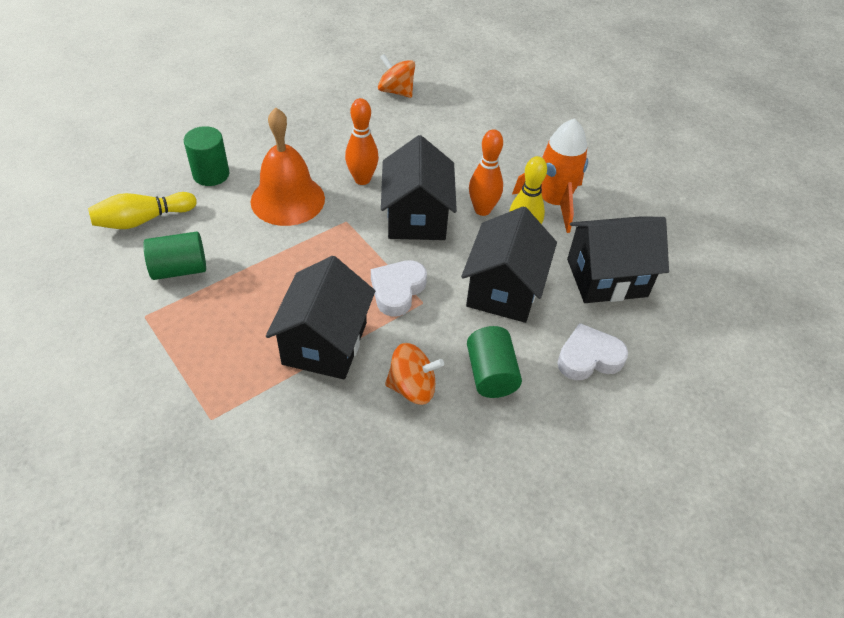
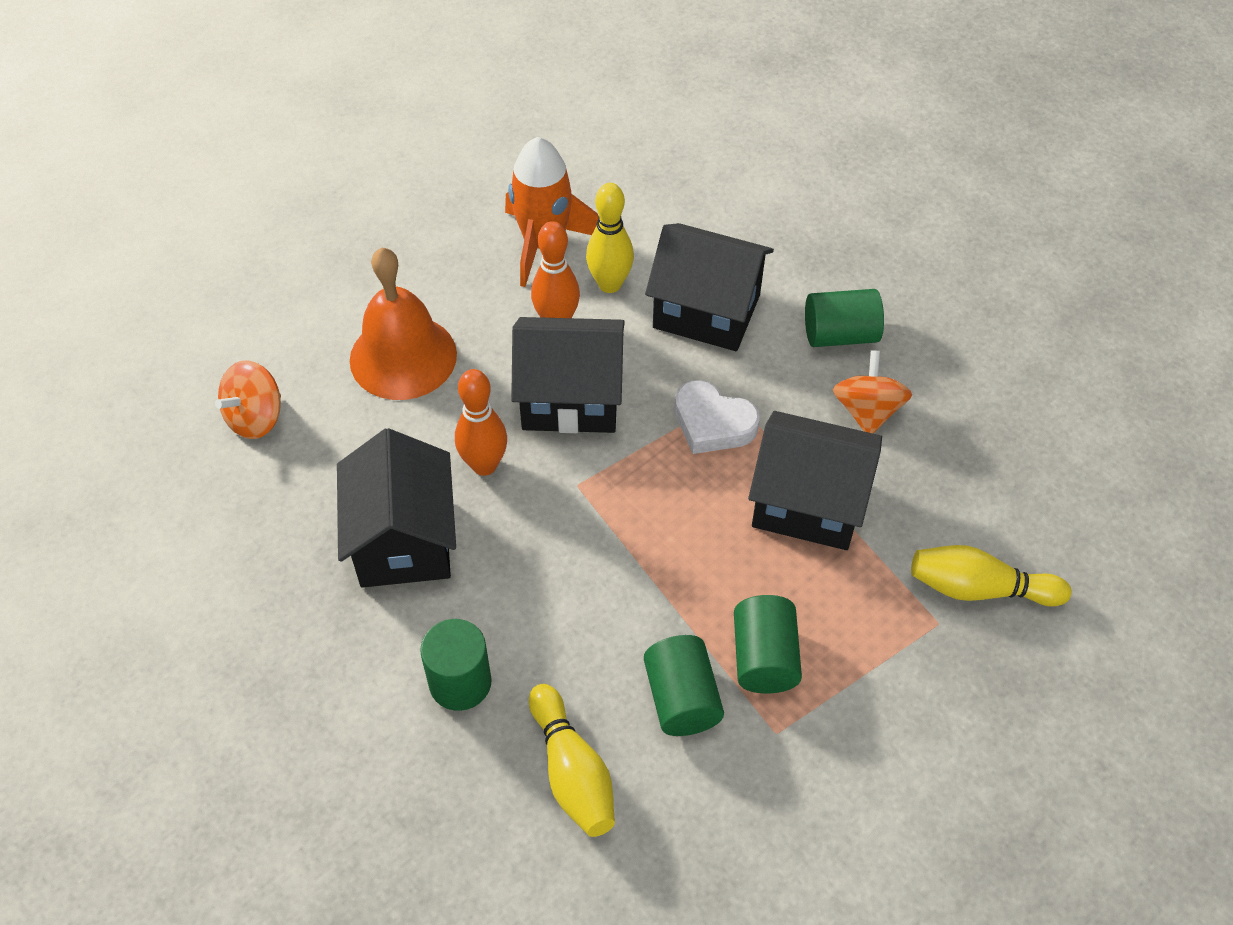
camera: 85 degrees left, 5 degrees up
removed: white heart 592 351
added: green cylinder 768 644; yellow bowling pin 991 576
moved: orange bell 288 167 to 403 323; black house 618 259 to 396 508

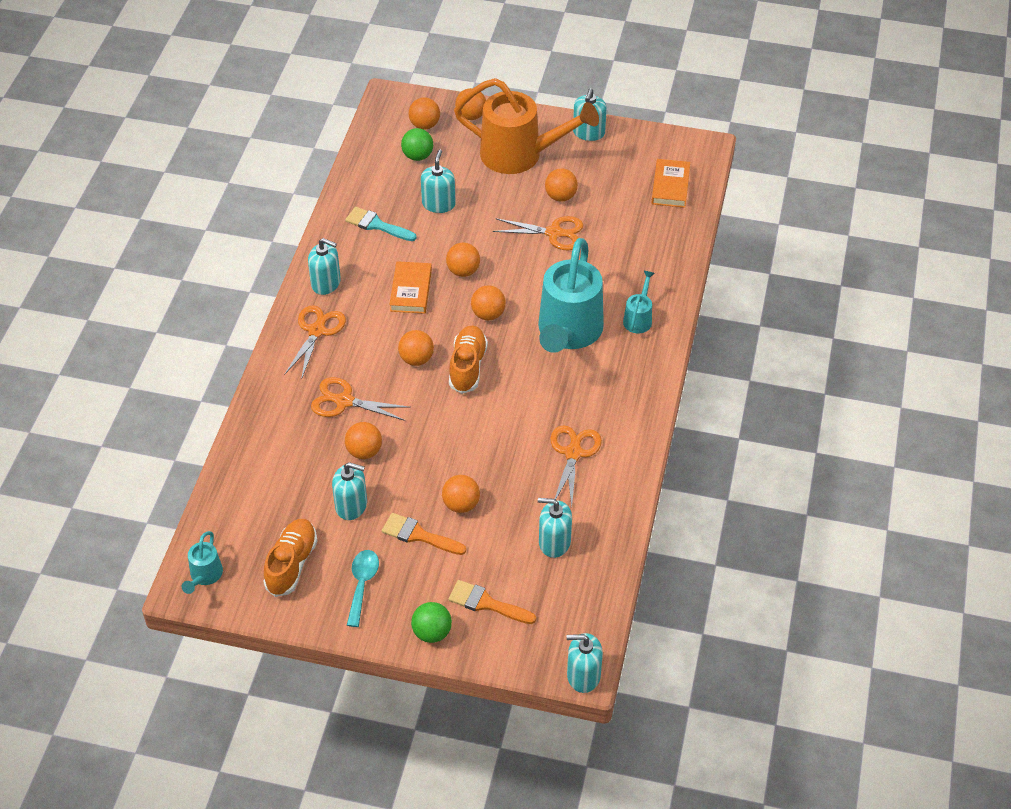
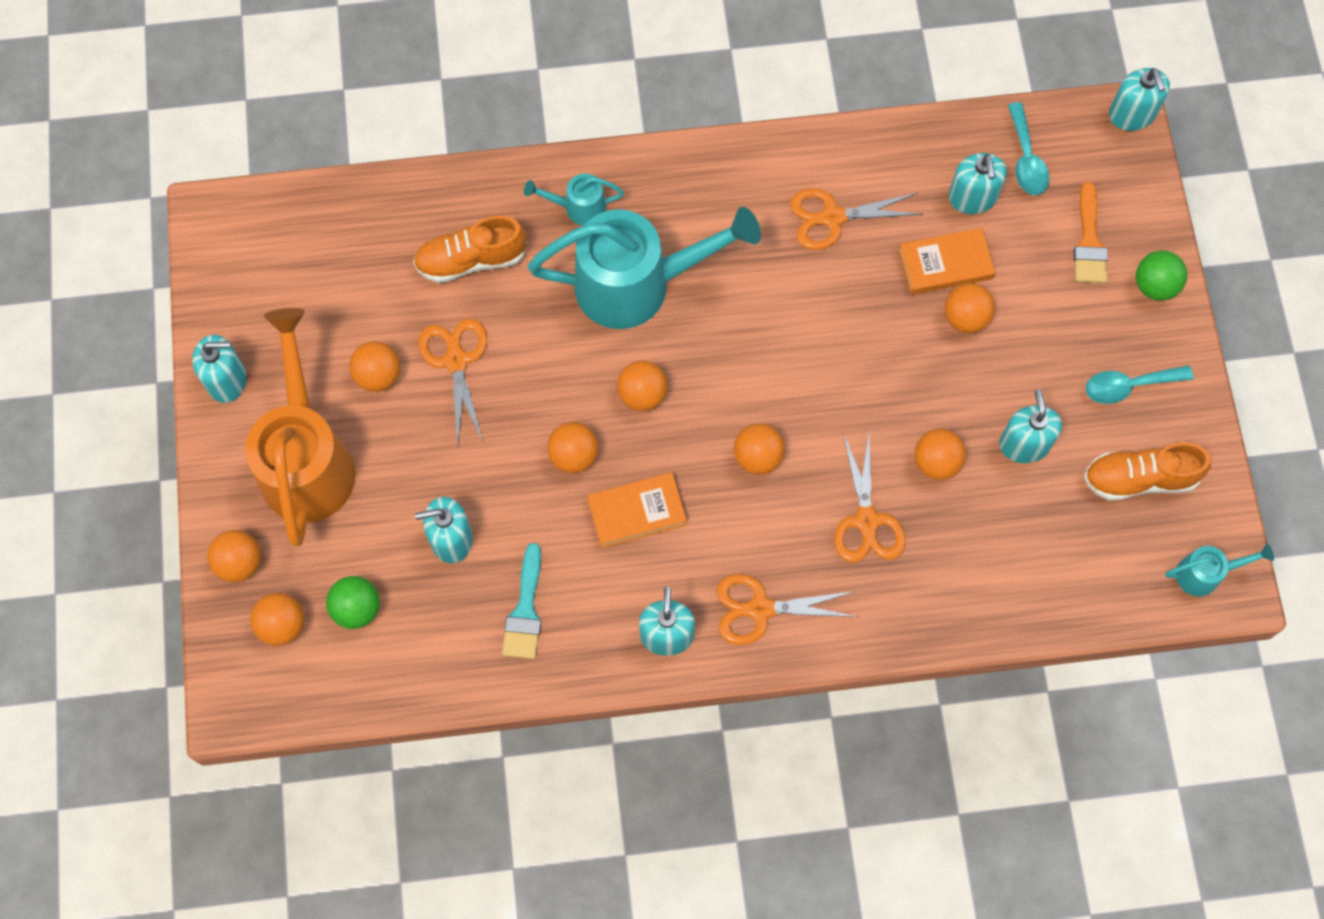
camera: 110 degrees left, 20 degrees up
removed: orange brush 424 534
added: turquoise spoon 1028 148
moved: orange shoe 468 360 to 470 249; orange book 671 183 to 947 261

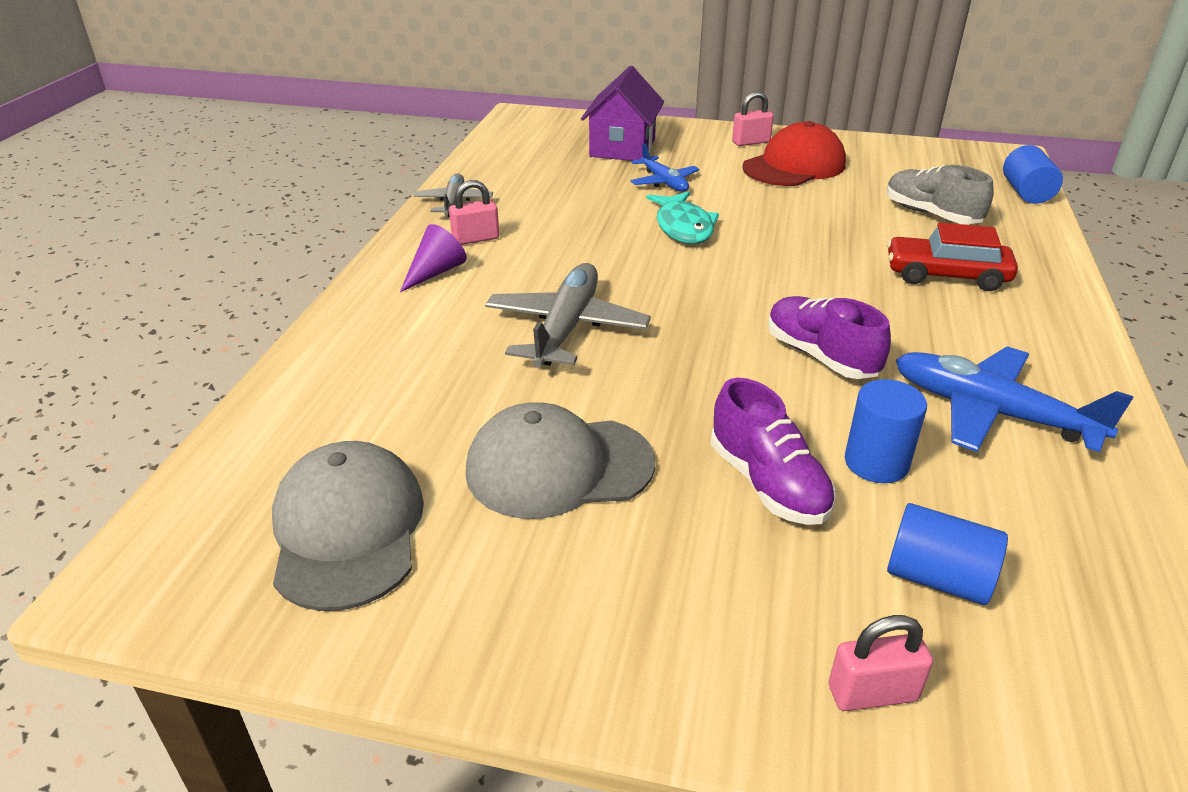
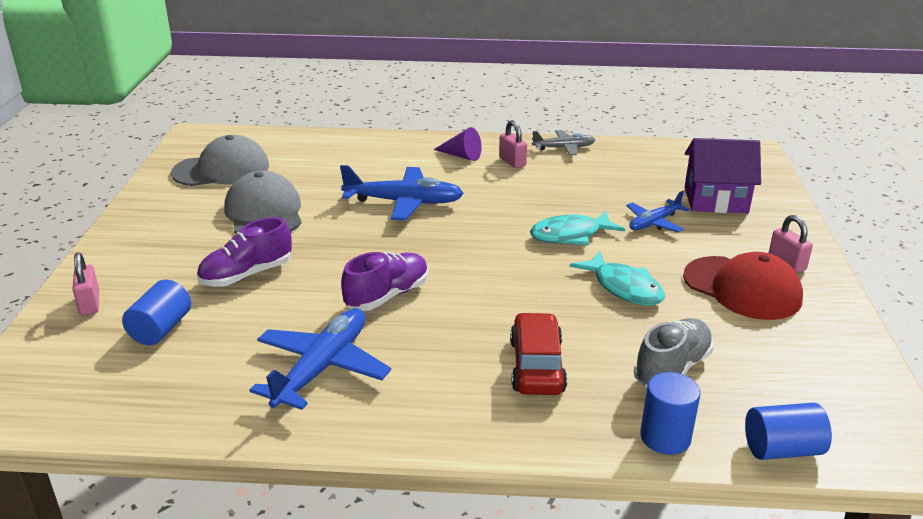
camera: 80 degrees right, 5 degrees down
added: turquoise fish 617 278
moved: blue cylinder 886 431 to 670 413
recoloured: grey plane 568 315 to blue plane 402 193

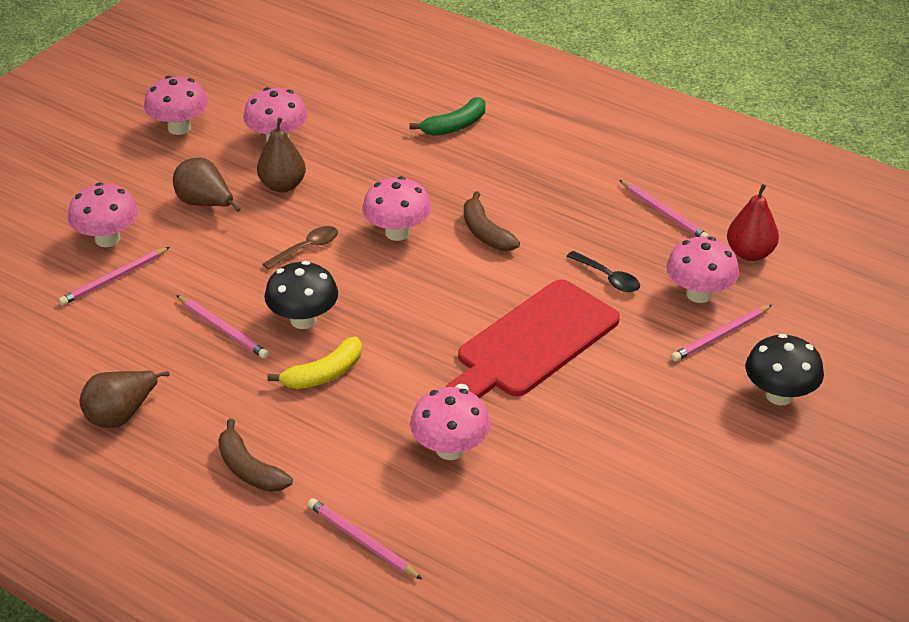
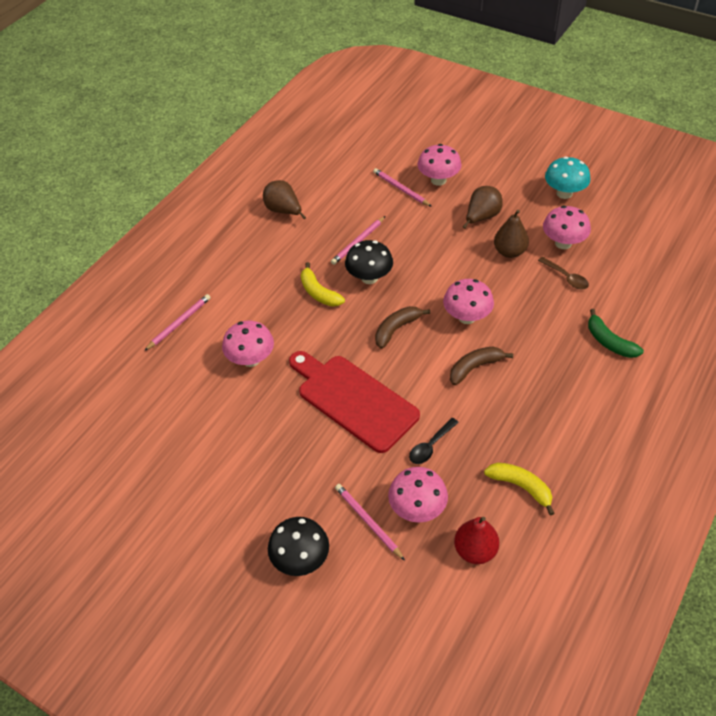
camera: 90 degrees right, 10 degrees up
moved: brown banana 255 455 to 402 327; brown spoon 300 248 to 563 273
replaced: pink pencil 664 208 to yellow banana 519 488
recoloured: pink mushroom 176 105 to turquoise mushroom 567 178

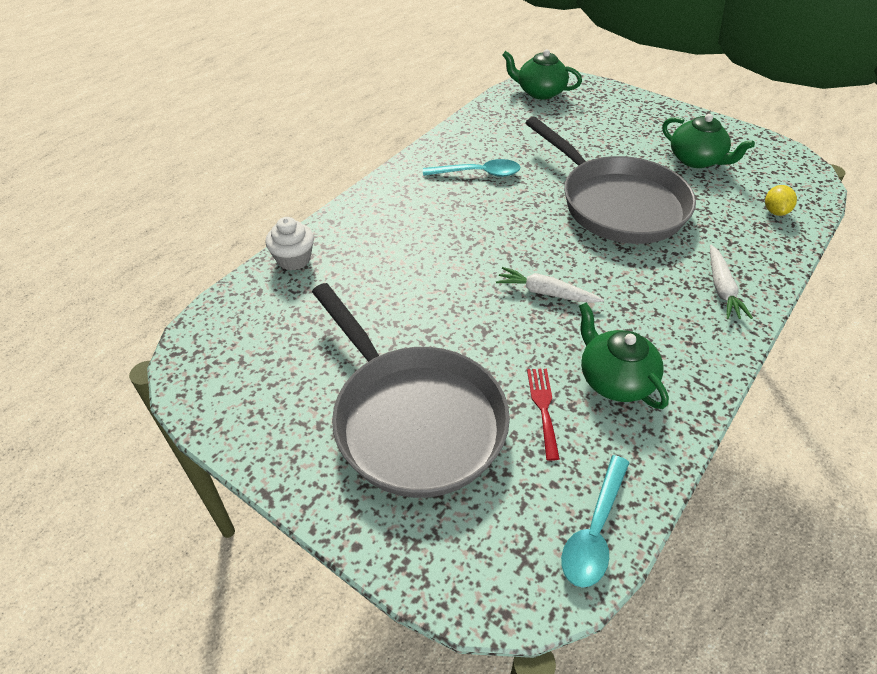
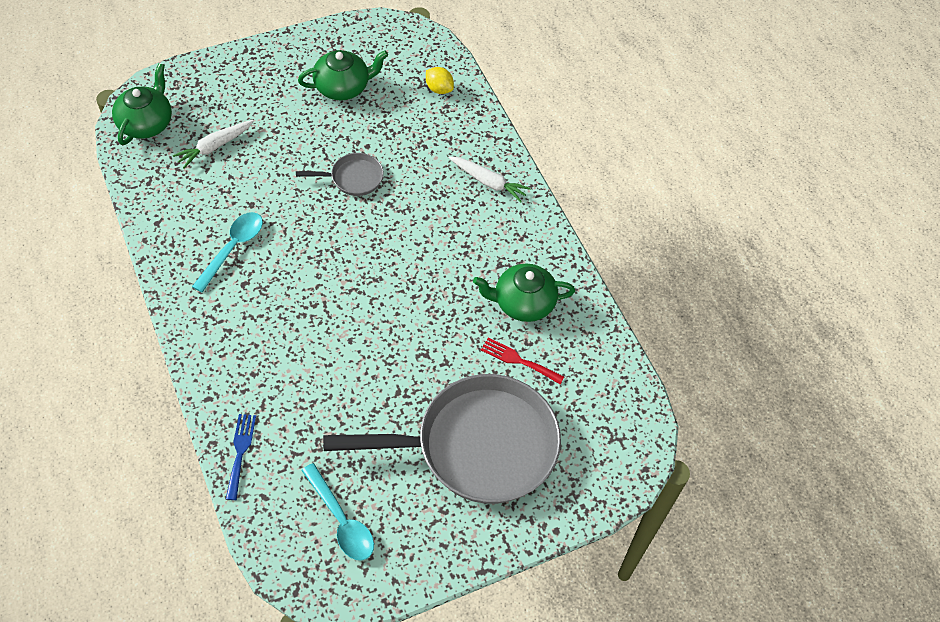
camera: 65 degrees left, 10 degrees up
moved: white carrot 550 285 to 213 144; turquoise spoon 595 521 to 337 512
replaced: white cupcake 290 244 to blue fork 241 457
turned: green teapot 542 74 = 142 104 150 degrees clockwise
resized: grey pan 611 180 = 340 174 x0.43

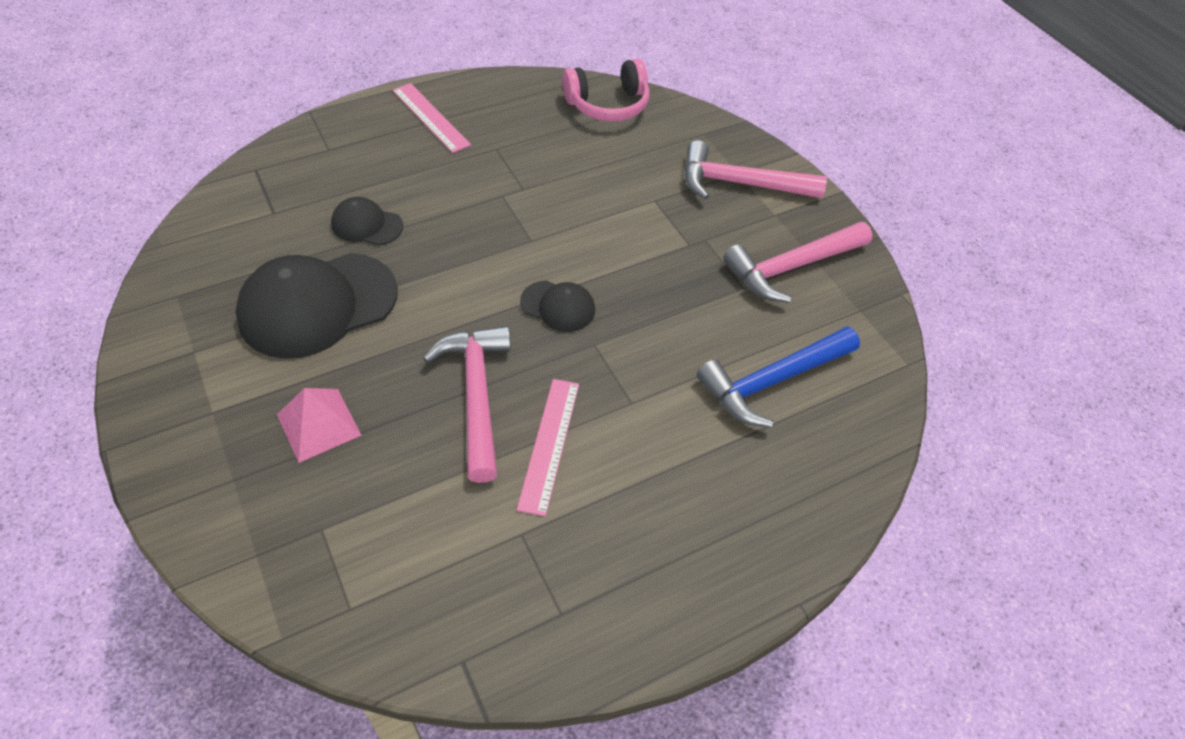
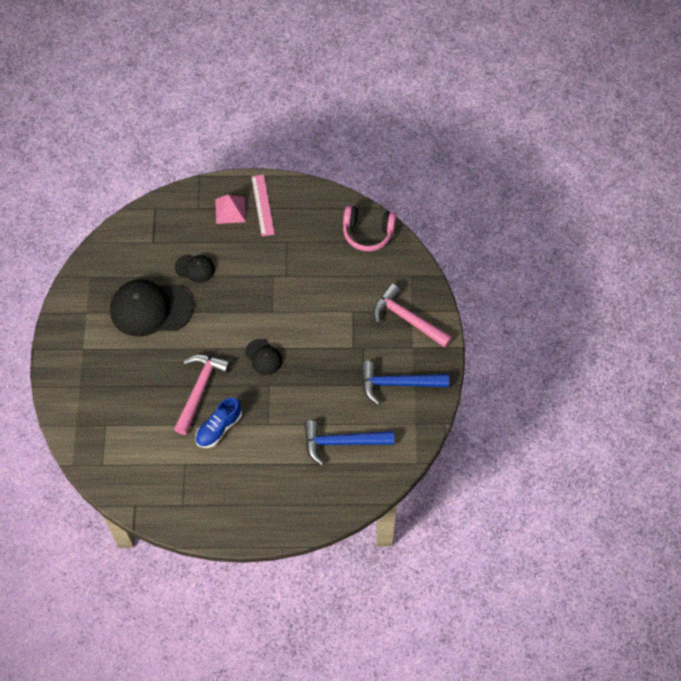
camera: 30 degrees right, 10 degrees up
moved: pink pyramid 319 425 to 230 209
replaced: pink ruler 548 447 to blue shoe 218 422
recoloured: pink hammer 797 262 to blue hammer 405 383
turned: black cap 367 221 = 195 269 150 degrees clockwise

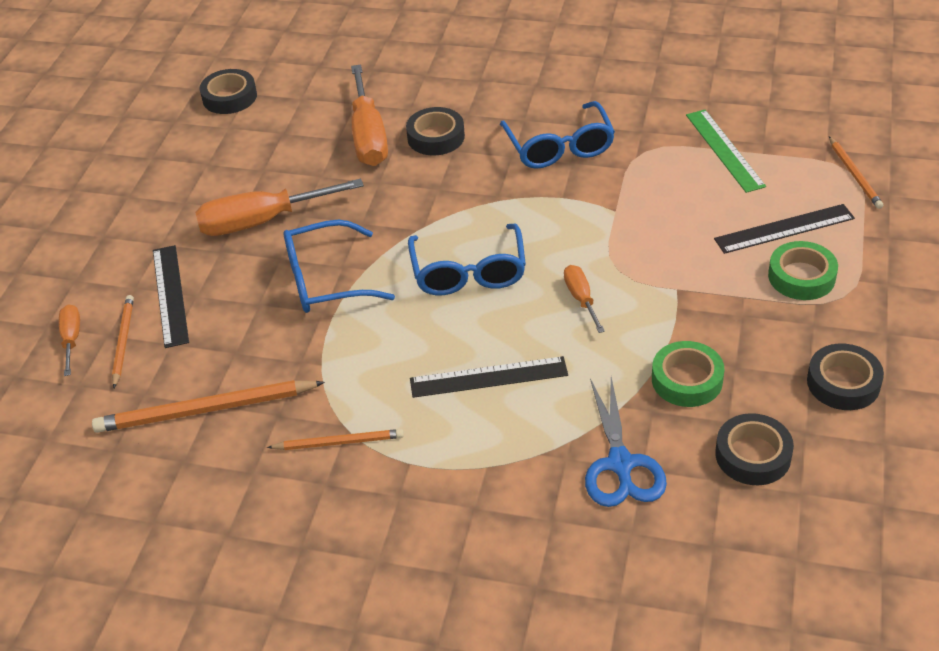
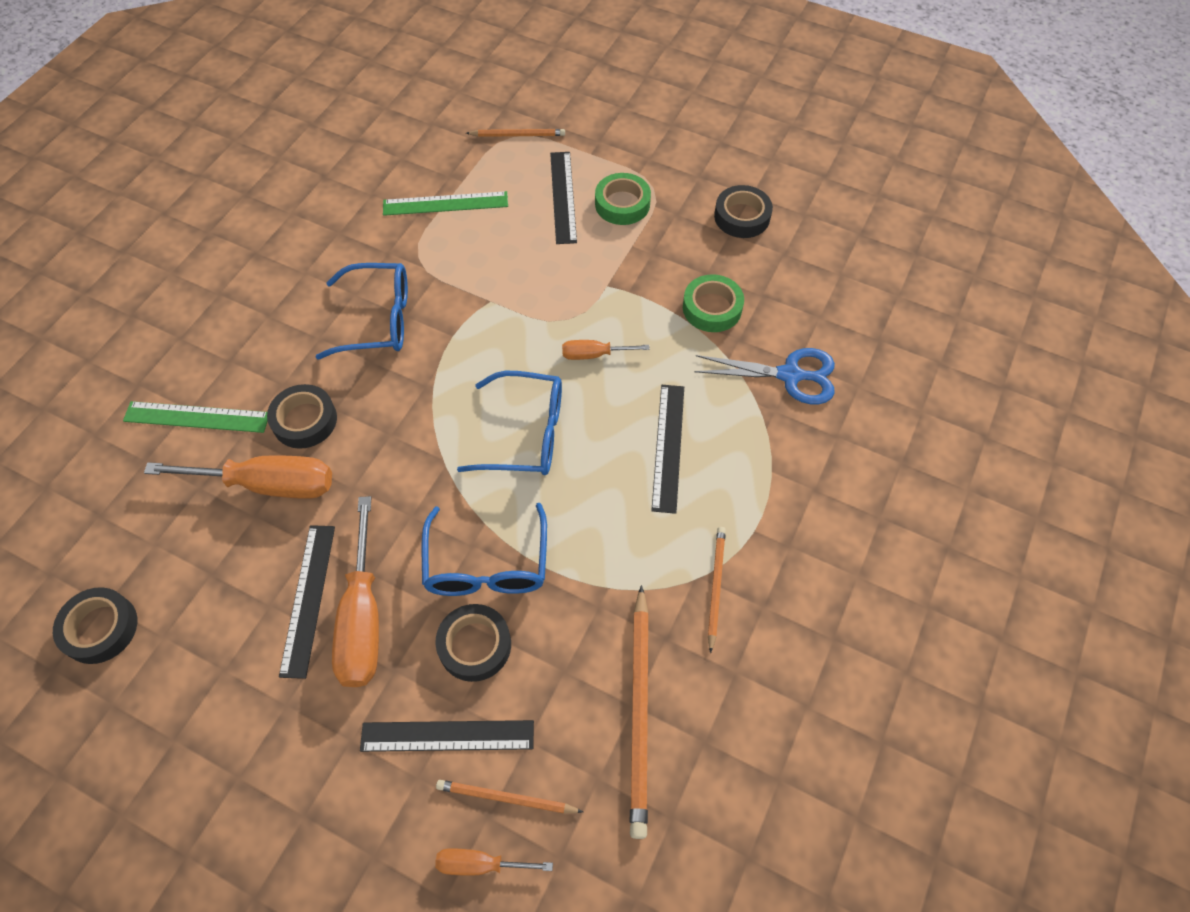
camera: 80 degrees left, 15 degrees up
added: green ruler 195 417; black ruler 307 602
moved: black tape 754 449 to 473 643

